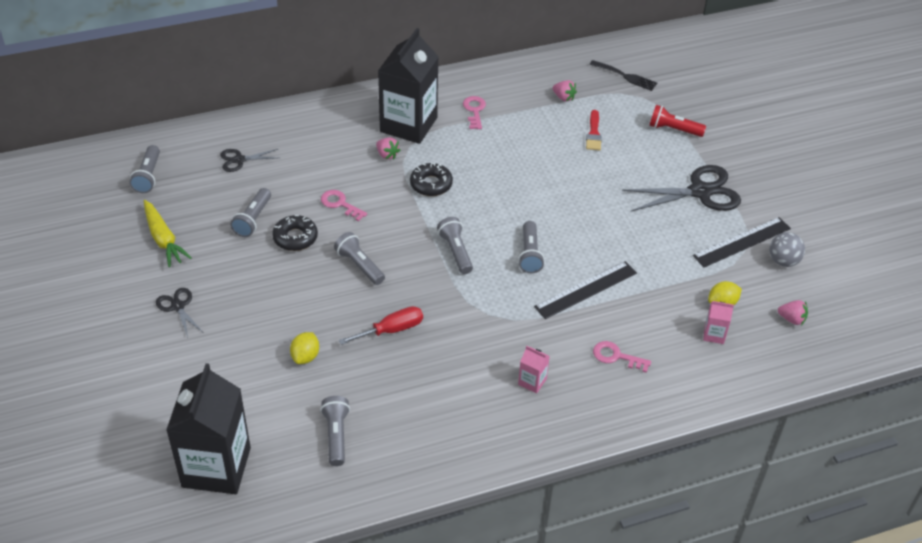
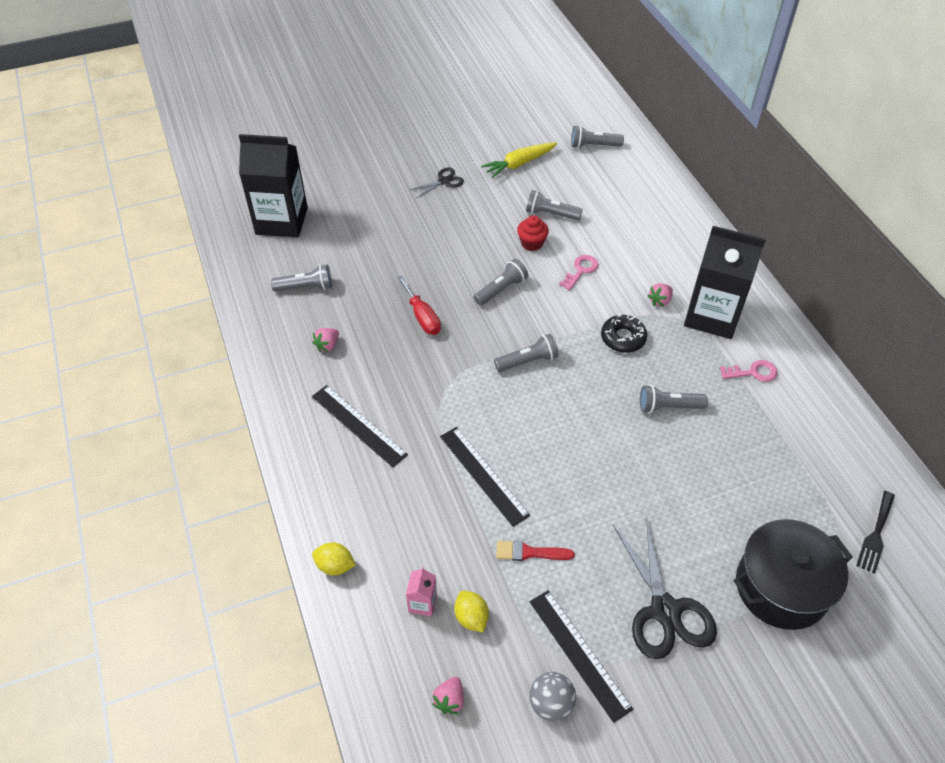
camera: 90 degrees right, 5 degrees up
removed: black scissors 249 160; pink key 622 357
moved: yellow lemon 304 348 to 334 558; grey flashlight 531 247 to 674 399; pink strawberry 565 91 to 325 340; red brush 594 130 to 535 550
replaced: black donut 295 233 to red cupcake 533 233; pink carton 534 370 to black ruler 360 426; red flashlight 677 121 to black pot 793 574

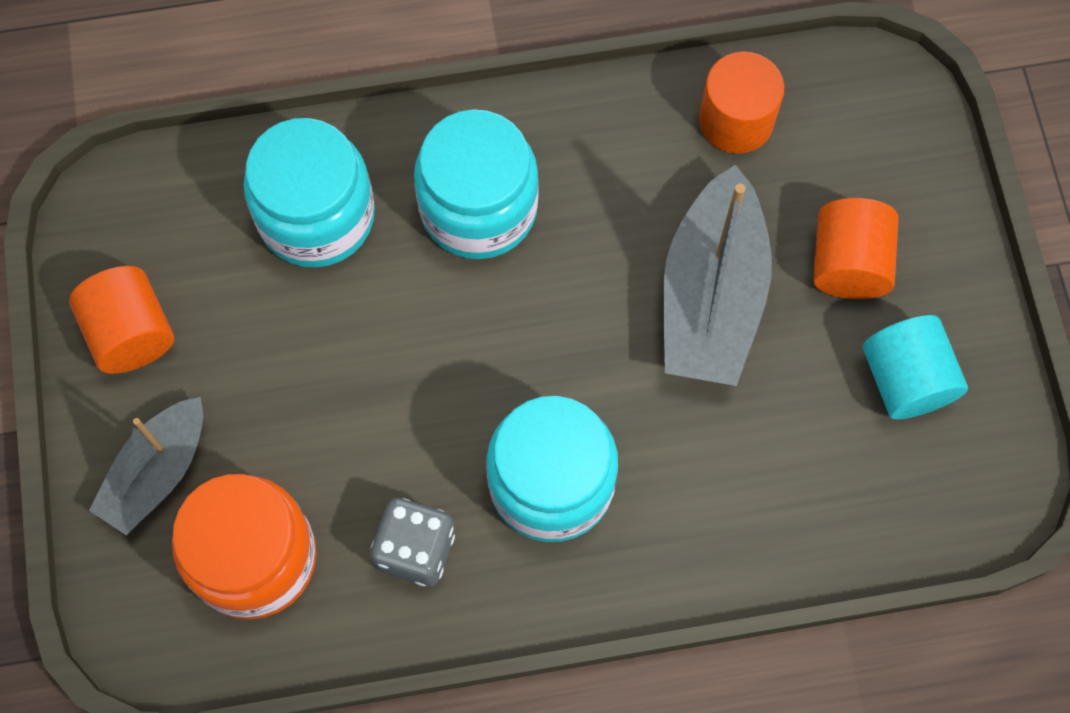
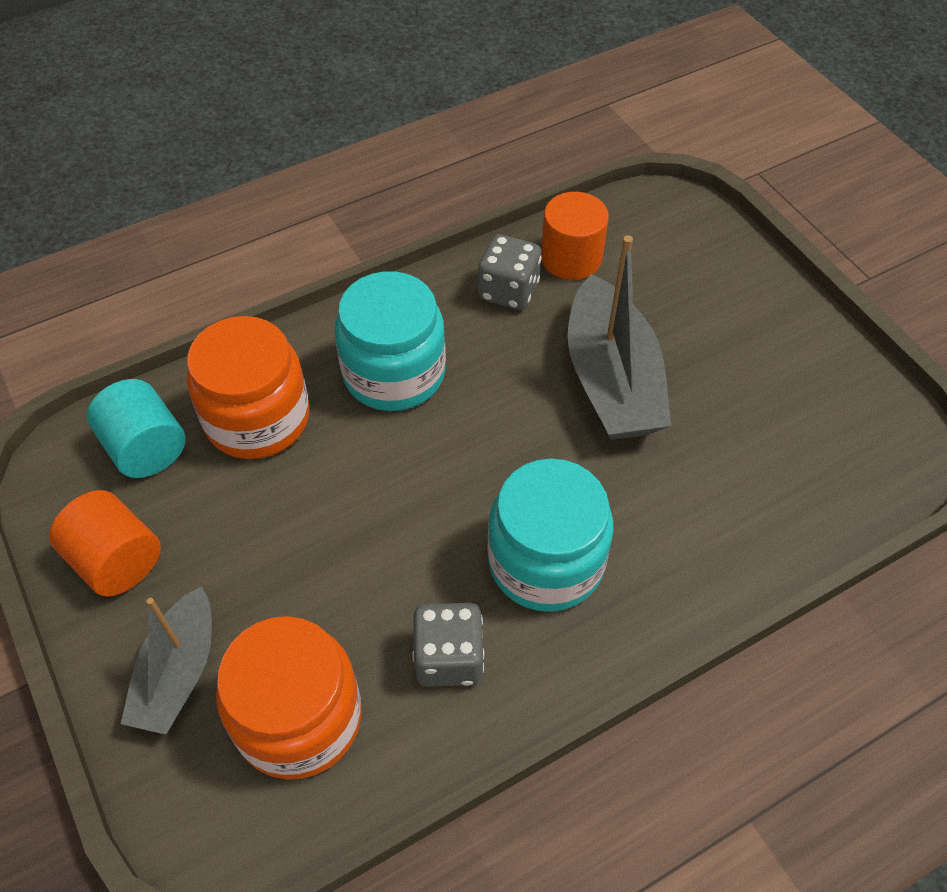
camera: 20 degrees left, 15 degrees down
removed: orange cylinder 856 248
added: grey dice 510 272
moved: turquoise cylinder 915 367 to 136 428
recoloured: turquoise jar 309 193 to orange jar 248 387

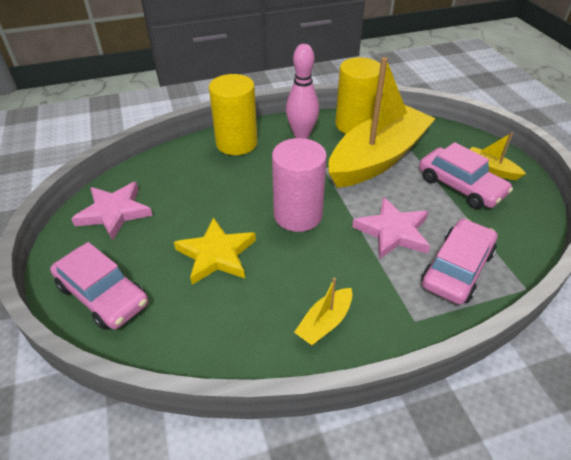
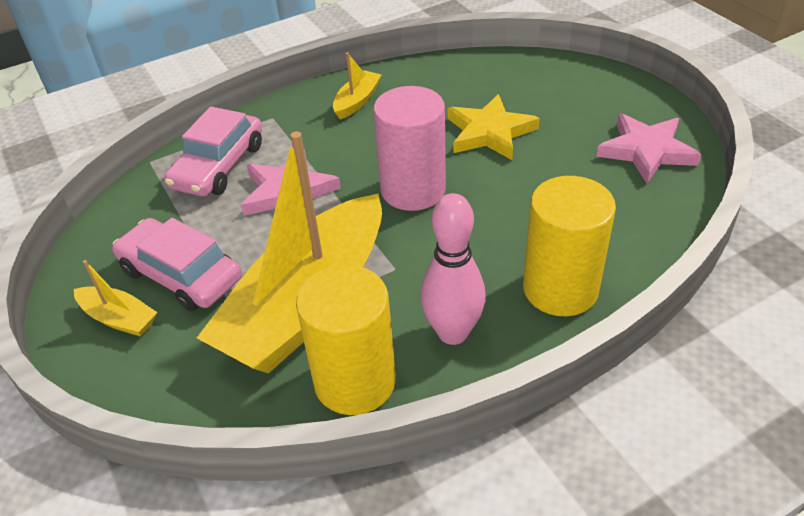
camera: 170 degrees right, 0 degrees up
removed: pink car 99 286

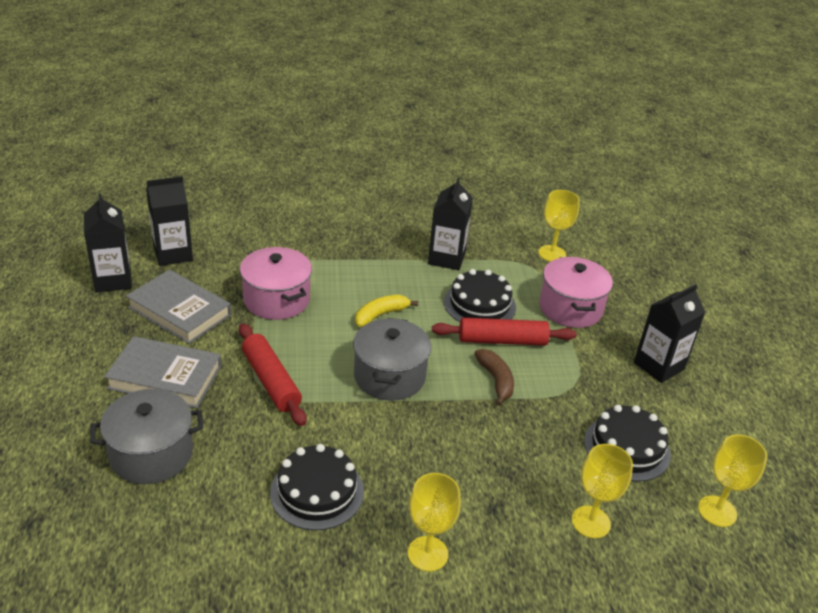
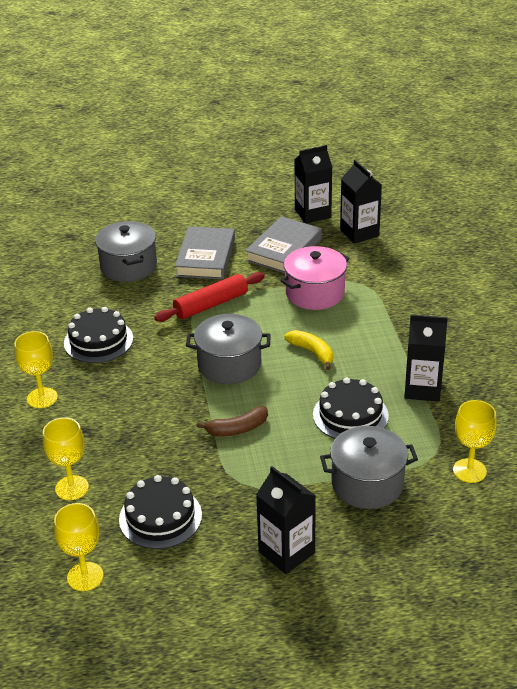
camera: 90 degrees right, 0 degrees up
removed: red rolling pin 504 332
recoloured: pink pot 576 292 to grey pot 369 467

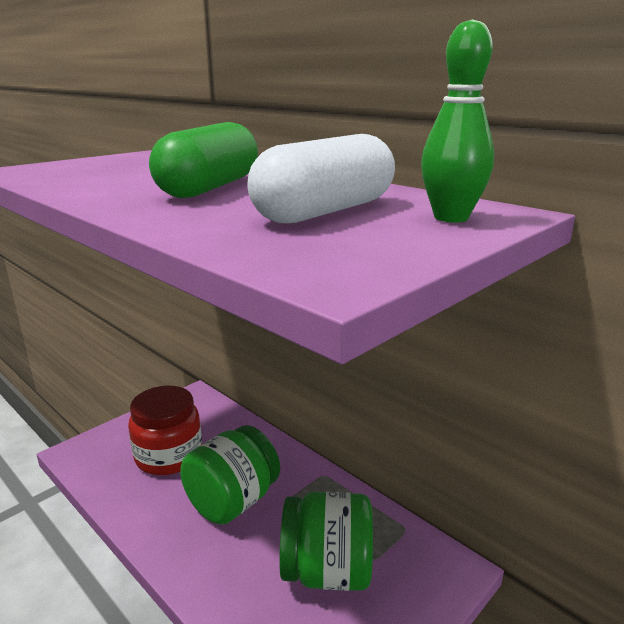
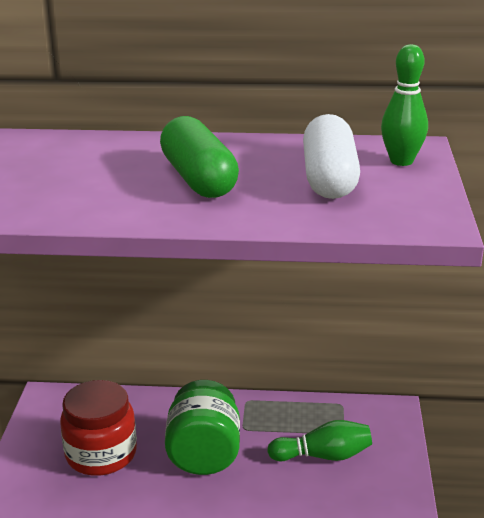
camera: 40 degrees left, 5 degrees up
replaced: green jar 326 541 to green bowling pin 319 440

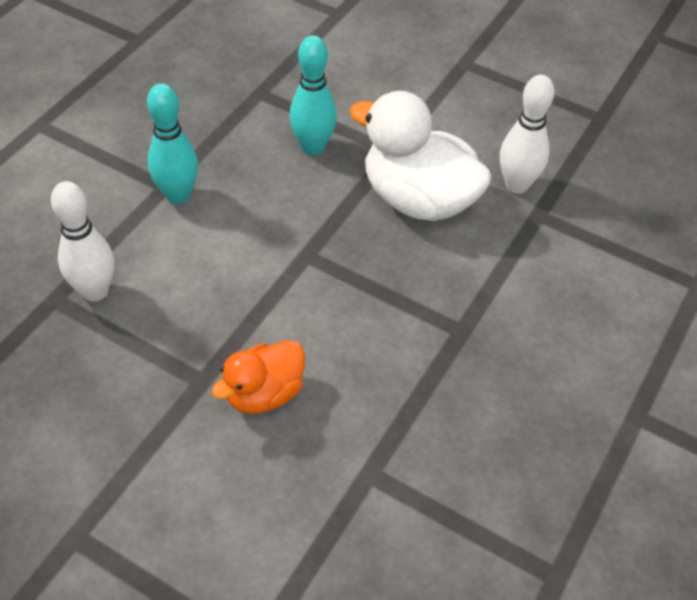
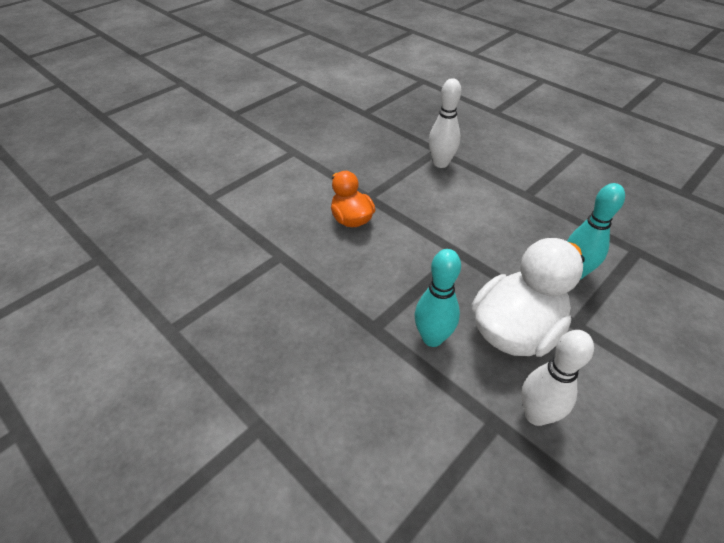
camera: 105 degrees right, 5 degrees down
moved: turquoise bowling pin 172 143 to 438 298

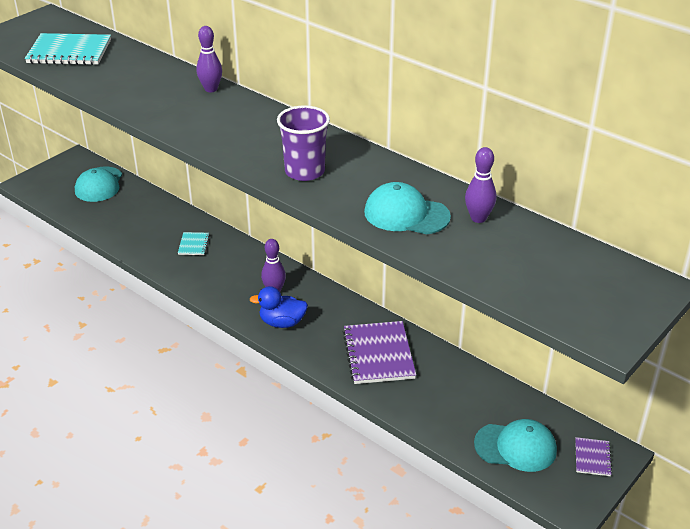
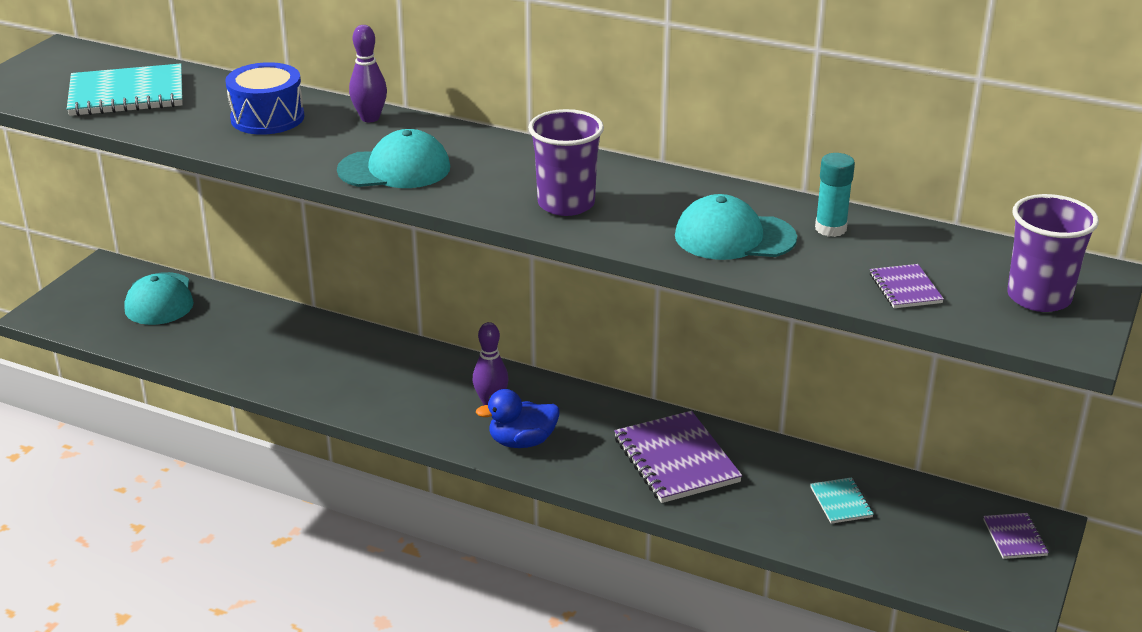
camera: 15 degrees left, 5 degrees down
added: blue drum 264 98; purple notebook 907 286; purple cup 1053 253
moved: turquoise notebook 194 243 to 842 500; turquoise cap 515 445 to 393 158
replaced: purple bowling pin 480 185 to turquoise glue stick 835 195

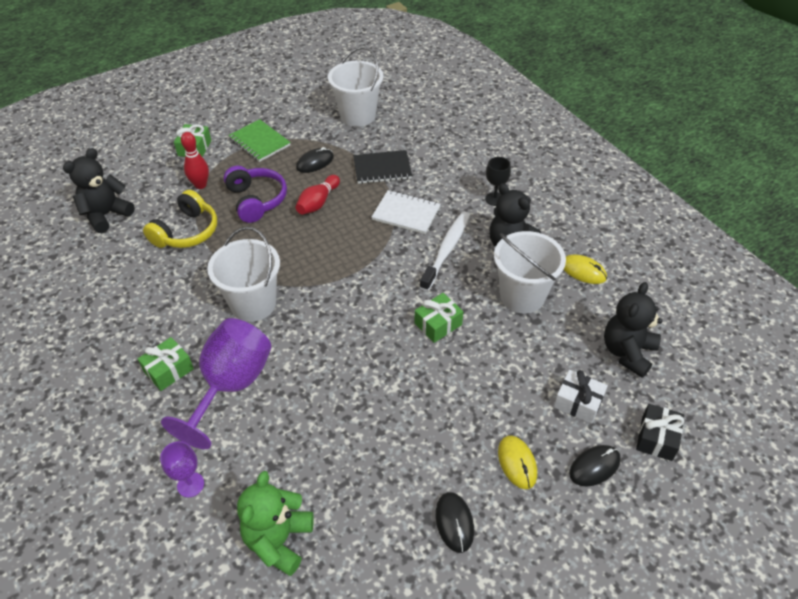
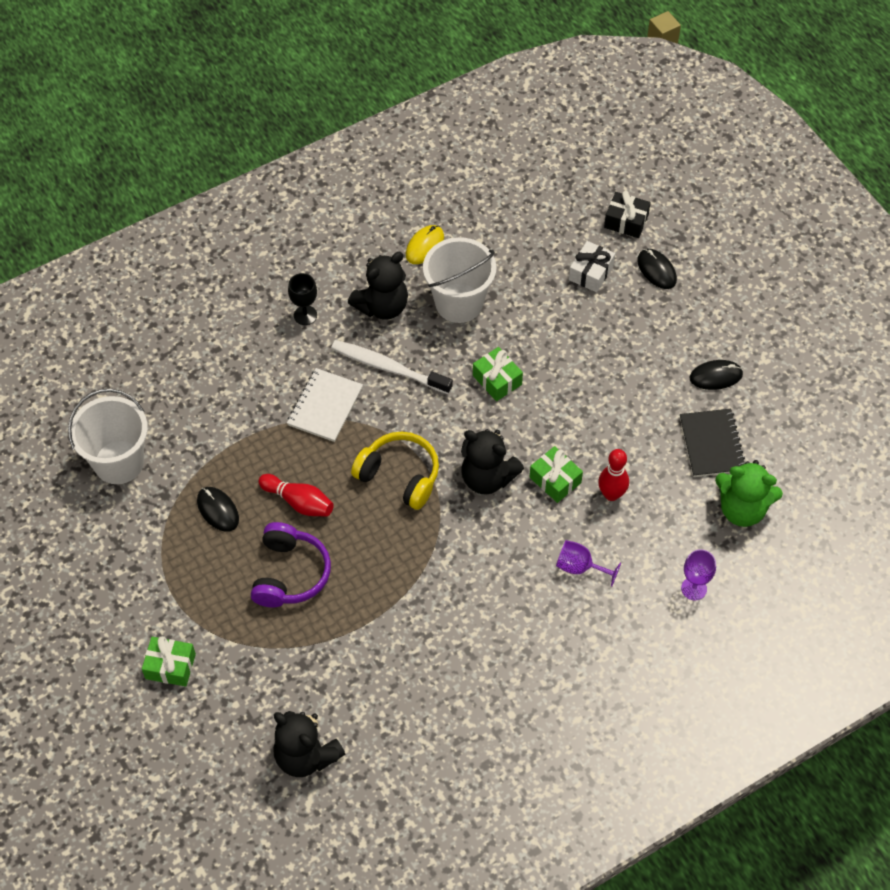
camera: 90 degrees left, 10 degrees up
removed: white bucket 243 274; green notebook 259 140; yellow mouse 517 462
moved: green gift 166 364 to 556 474; yellow headphones 180 219 to 395 471; red bowling pin 195 160 to 613 475; black notebook 382 167 to 712 443; black teddy bear 633 330 to 492 462
turned: purple headphones 255 194 = 291 565 120 degrees clockwise
resized: purple goblet 216 383 = 588 563 x0.48

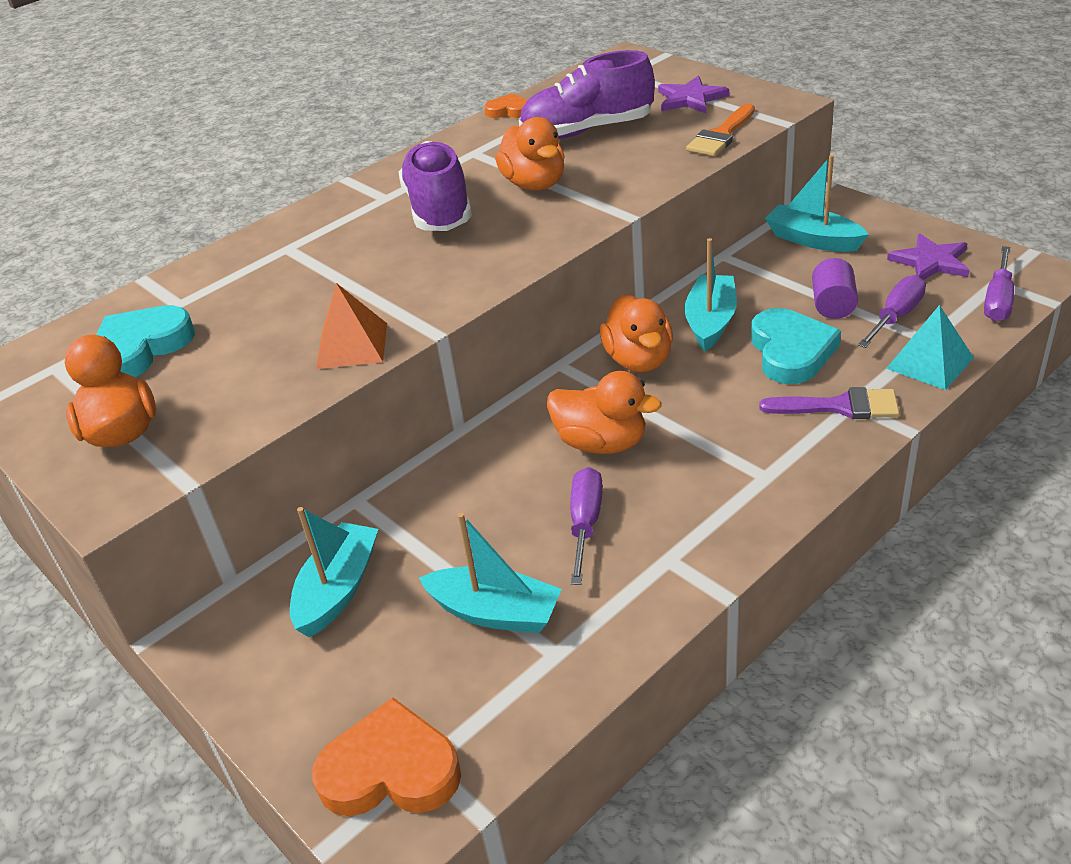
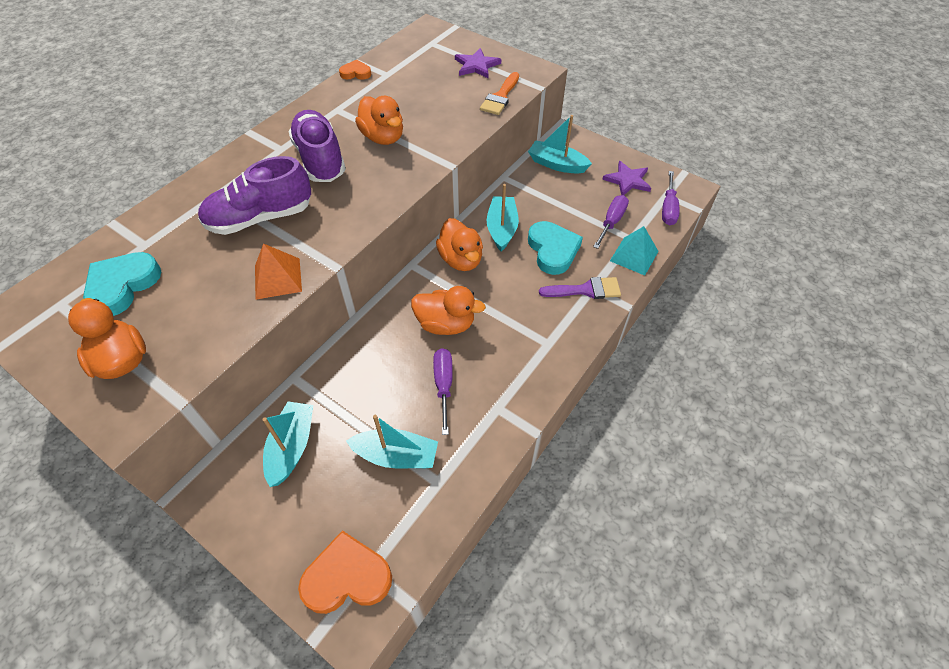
camera: 15 degrees left, 15 degrees up
removed: purple cylinder 835 288
moved: purple shoe 587 94 to 254 195

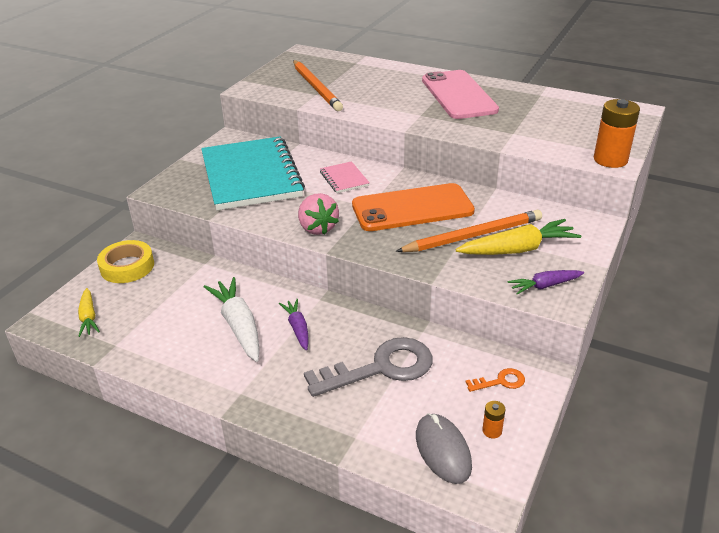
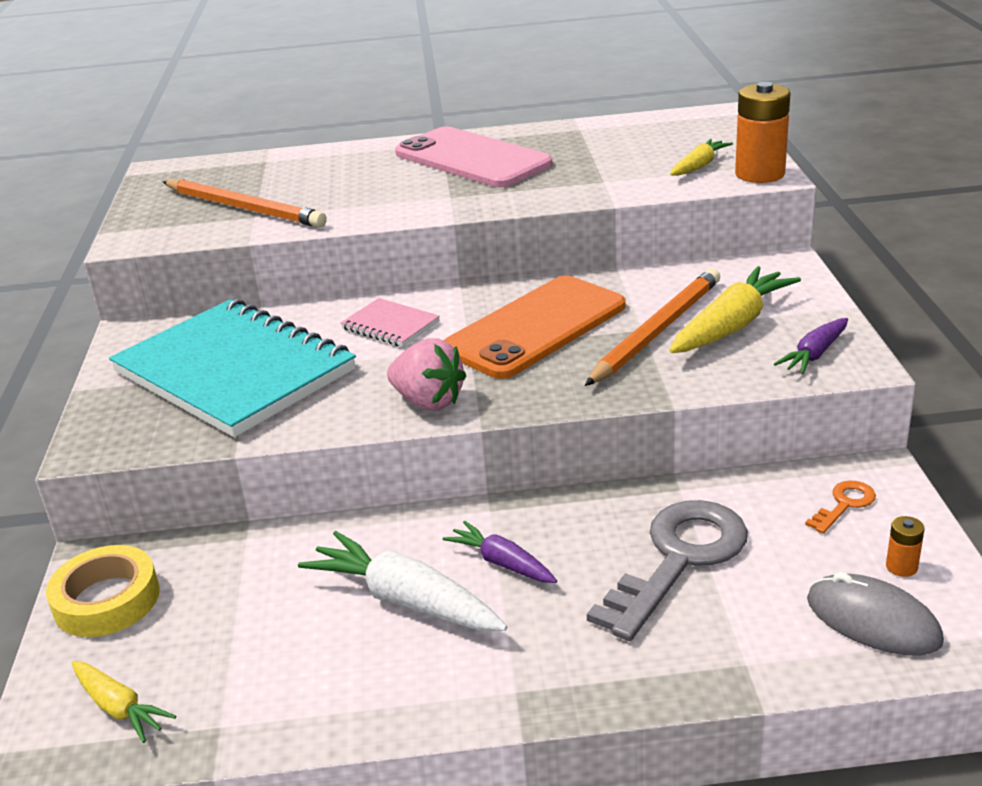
camera: 30 degrees left, 5 degrees down
added: yellow carrot 701 157

